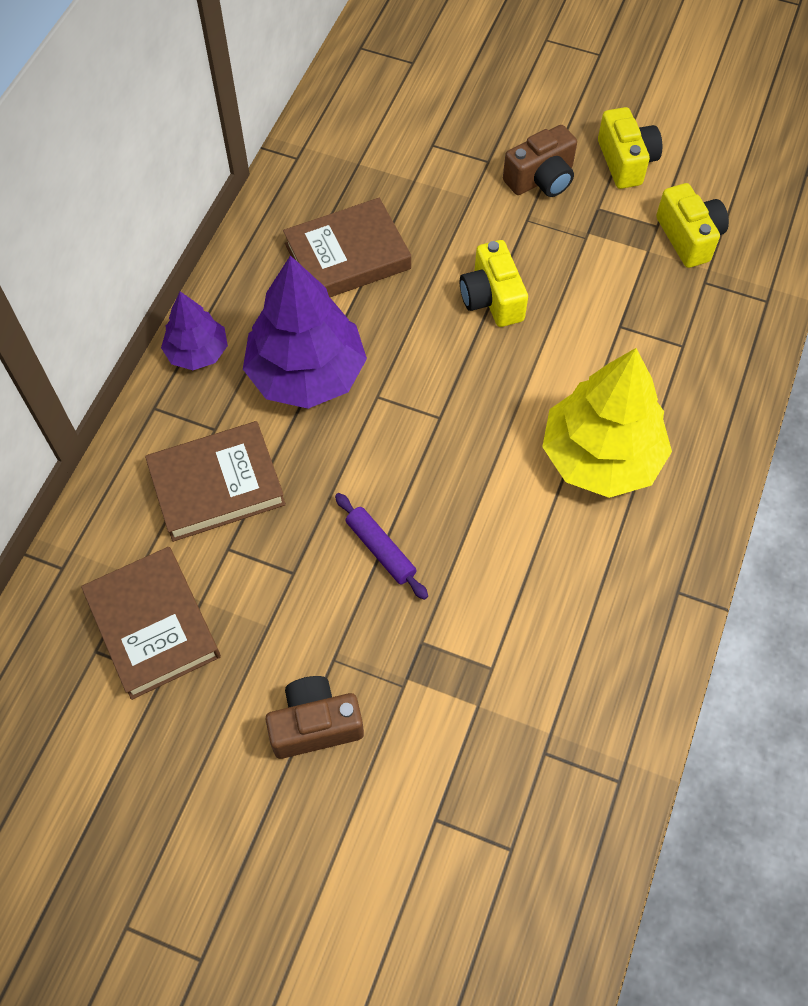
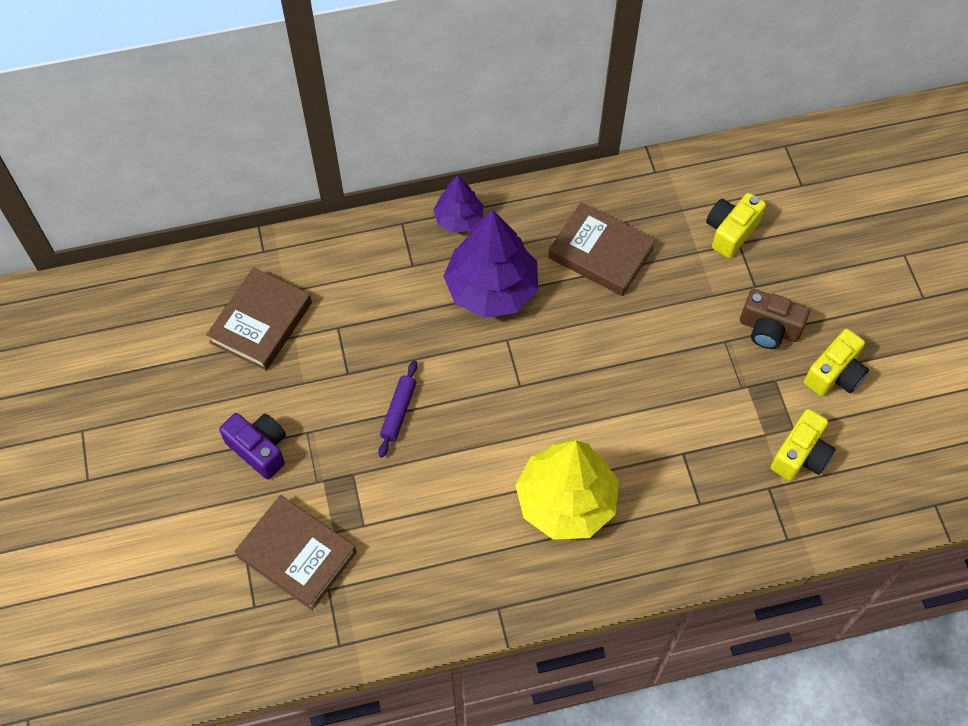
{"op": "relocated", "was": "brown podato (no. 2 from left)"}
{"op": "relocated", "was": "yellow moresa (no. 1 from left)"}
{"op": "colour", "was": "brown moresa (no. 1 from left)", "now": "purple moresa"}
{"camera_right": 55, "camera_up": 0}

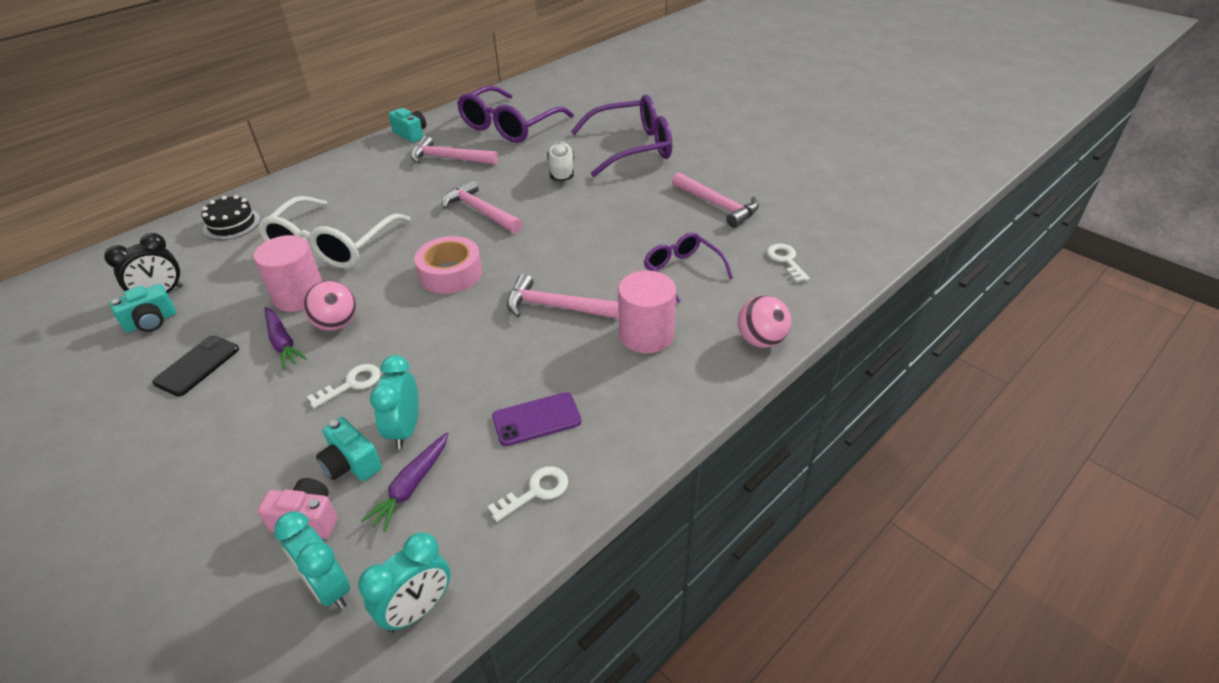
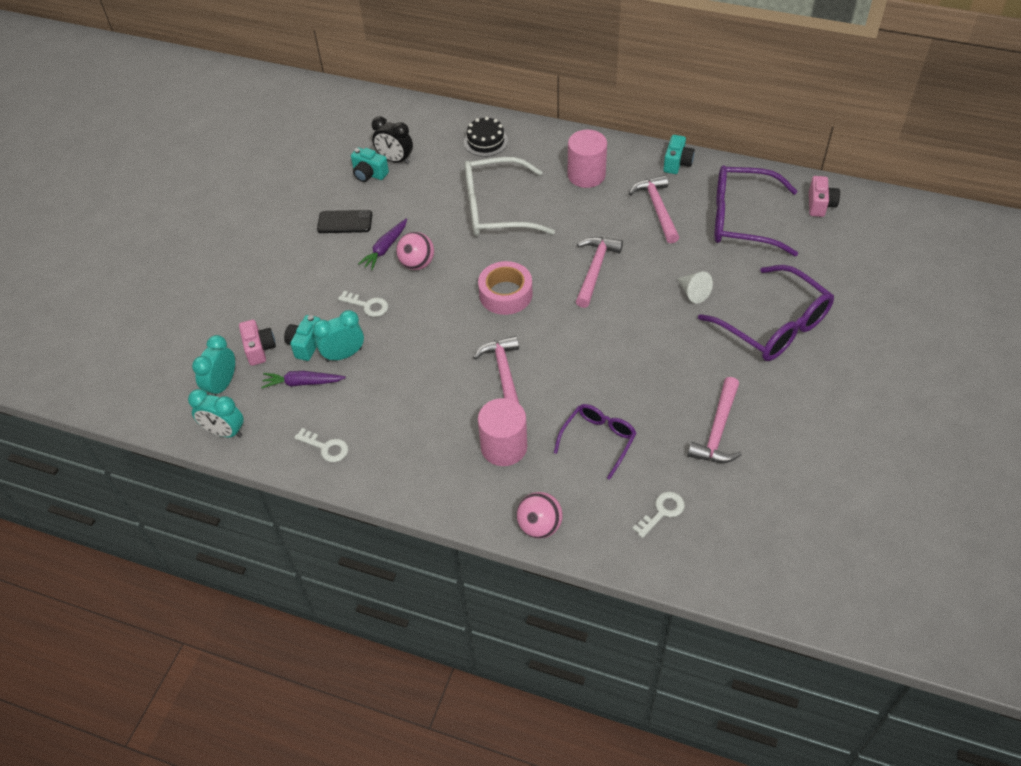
{"op": "missing", "was": "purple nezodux"}
{"op": "appeared", "now": "pink moresa (no. 2 from left)"}
{"op": "relocated", "was": "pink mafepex (no. 1 from left in the first image)", "now": "pink mafepex (no. 2 from left)"}
{"op": "exchanged", "was": "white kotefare", "now": "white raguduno"}
{"camera_right": 65, "camera_up": 10}

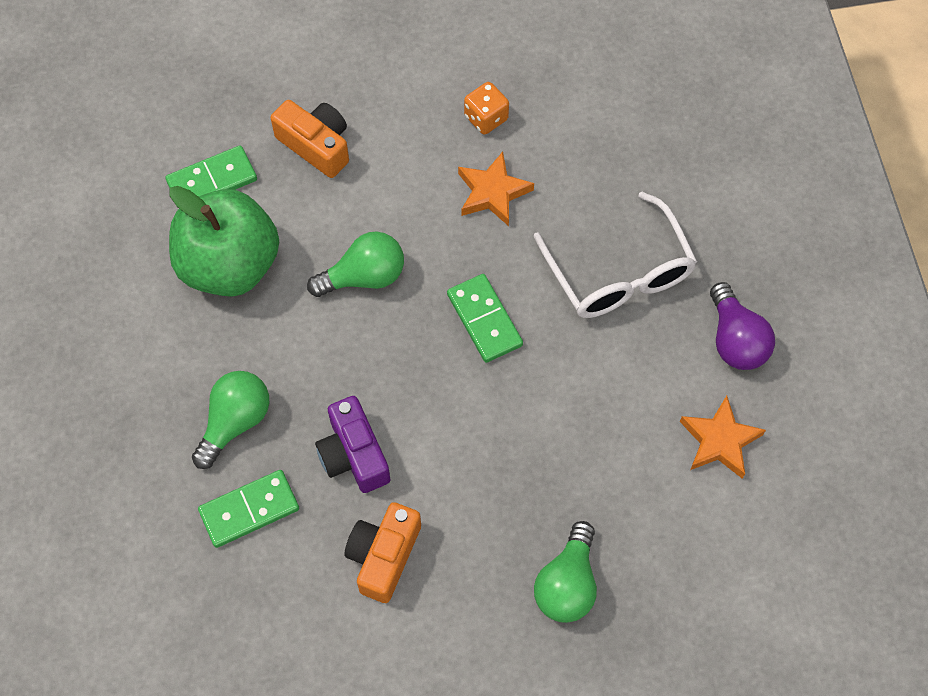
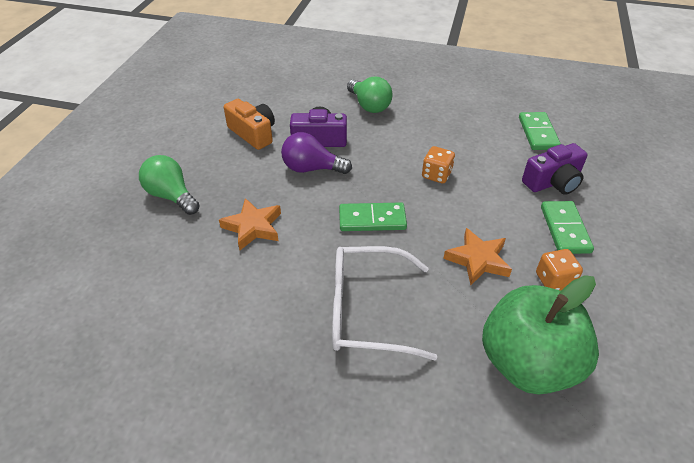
{"op": "relocated", "was": "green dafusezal"}
{"op": "relocated", "was": "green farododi (no. 2 from left in the first image)", "now": "green farododi (no. 3 from left)"}
{"op": "relocated", "was": "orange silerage (no. 2 from left in the first image)", "now": "orange silerage (no. 1 from left)"}
{"op": "relocated", "was": "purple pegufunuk"}
{"op": "exchanged", "was": "green pegufunuk (no. 2 from left)", "now": "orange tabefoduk (no. 1 from left)"}
{"op": "colour", "was": "orange moresa (no. 1 from left)", "now": "purple moresa (no. 2 from left)"}
{"camera_right": 115, "camera_up": -20}

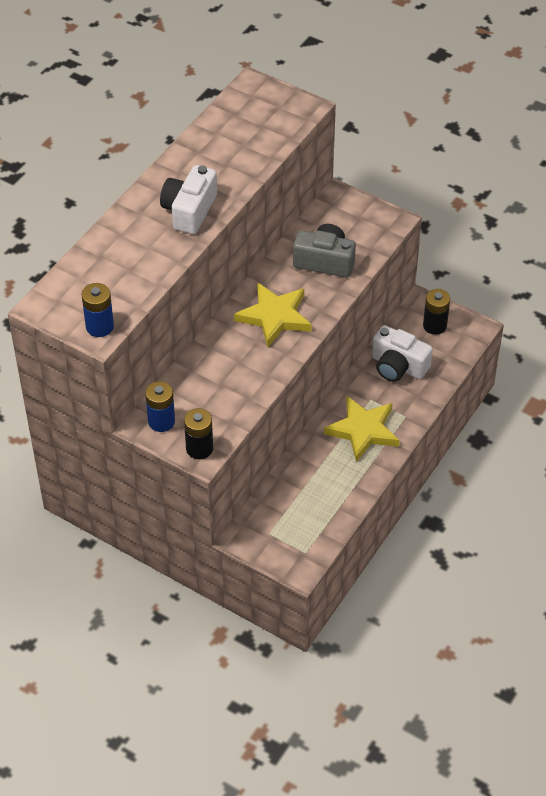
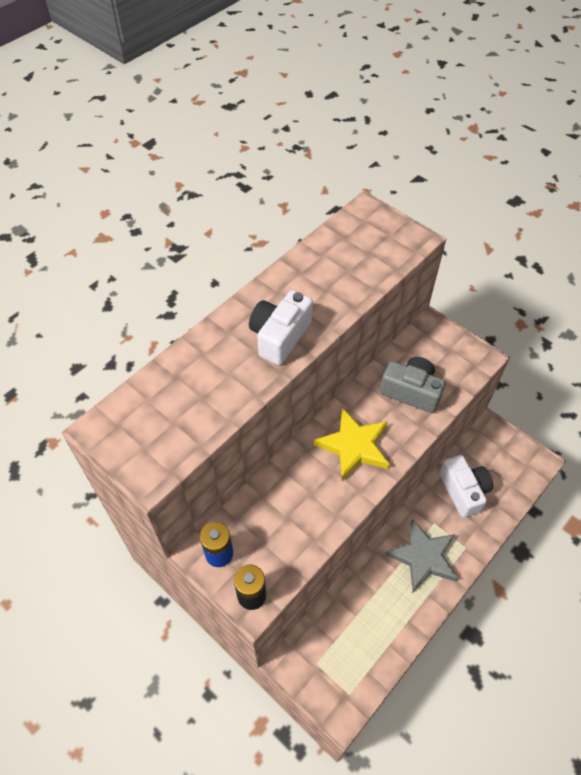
{"op": "missing", "was": "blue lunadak (no. 1 from left)"}
{"op": "missing", "was": "black lunadak (no. 2 from left)"}
{"op": "colour", "was": "yellow silerage (no. 2 from left)", "now": "grey silerage"}
{"op": "spun", "was": "white moresa (no. 2 from left)", "clockwise": -150}
{"camera_right": 10, "camera_up": 5}

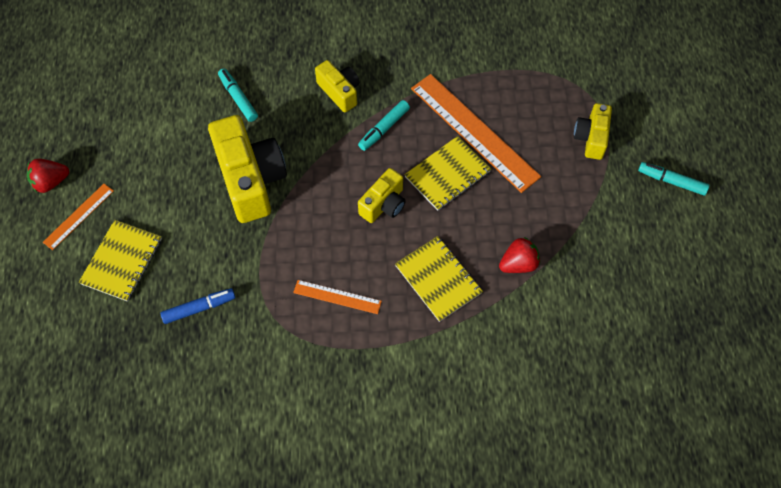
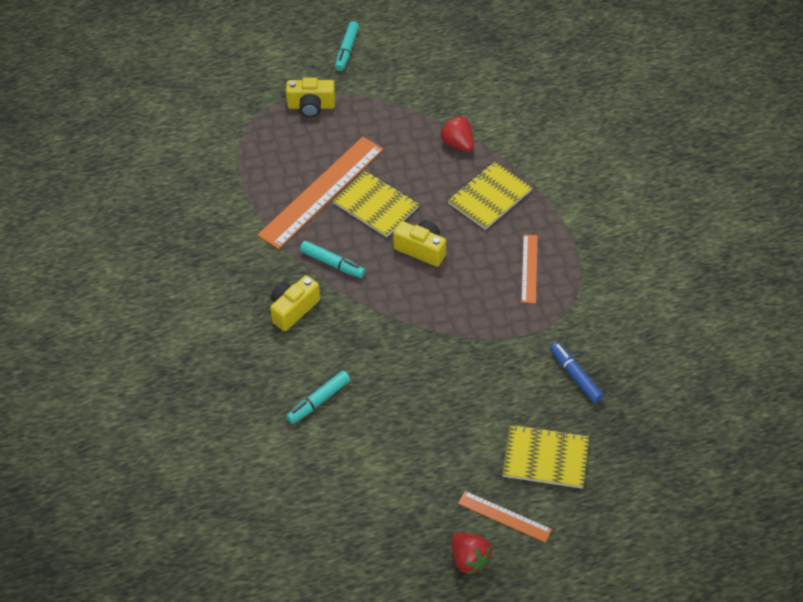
{"op": "missing", "was": "yellow moresa (no. 1 from left)"}
{"camera_right": -100, "camera_up": -10}

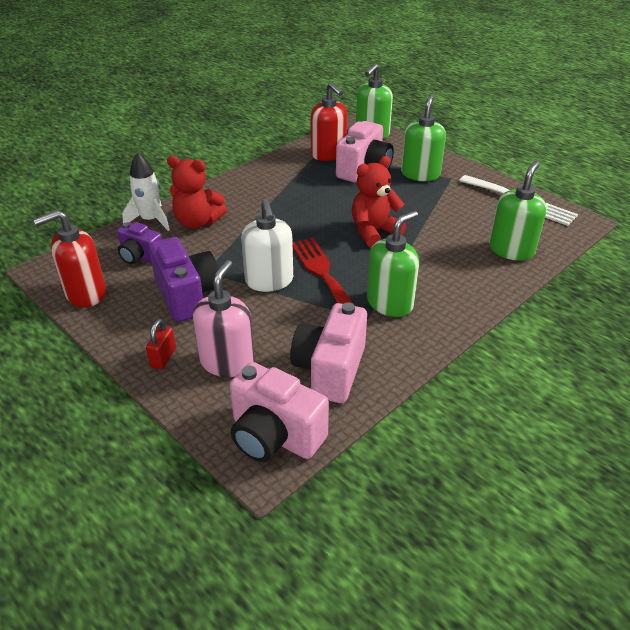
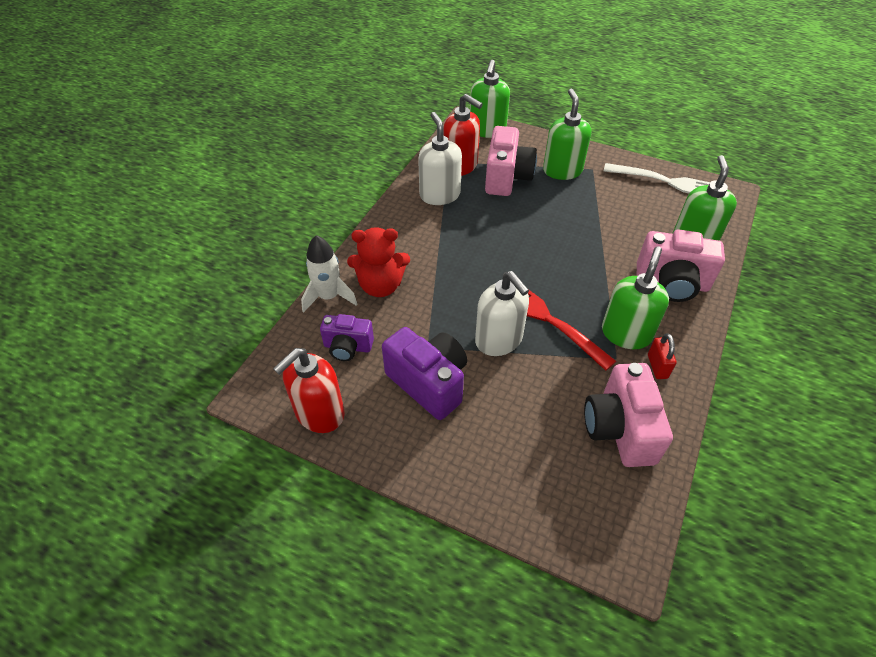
{"op": "missing", "was": "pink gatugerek"}
{"op": "missing", "was": "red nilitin (no. 2 from left)"}
{"op": "appeared", "now": "white gatugerek (no. 1 from left)"}
{"op": "relocated", "was": "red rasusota"}
{"op": "relocated", "was": "pink moresa (no. 1 from left in the first image)", "now": "pink moresa (no. 3 from left)"}
{"camera_right": -20, "camera_up": 10}

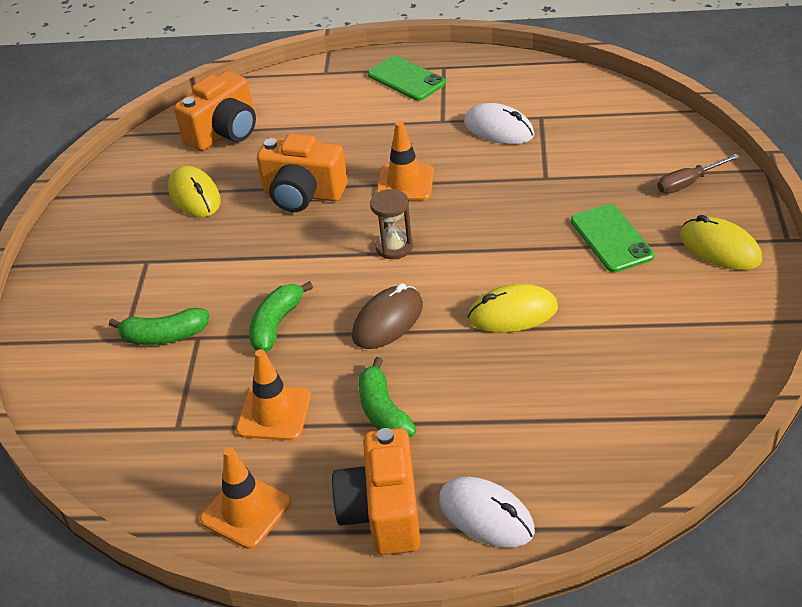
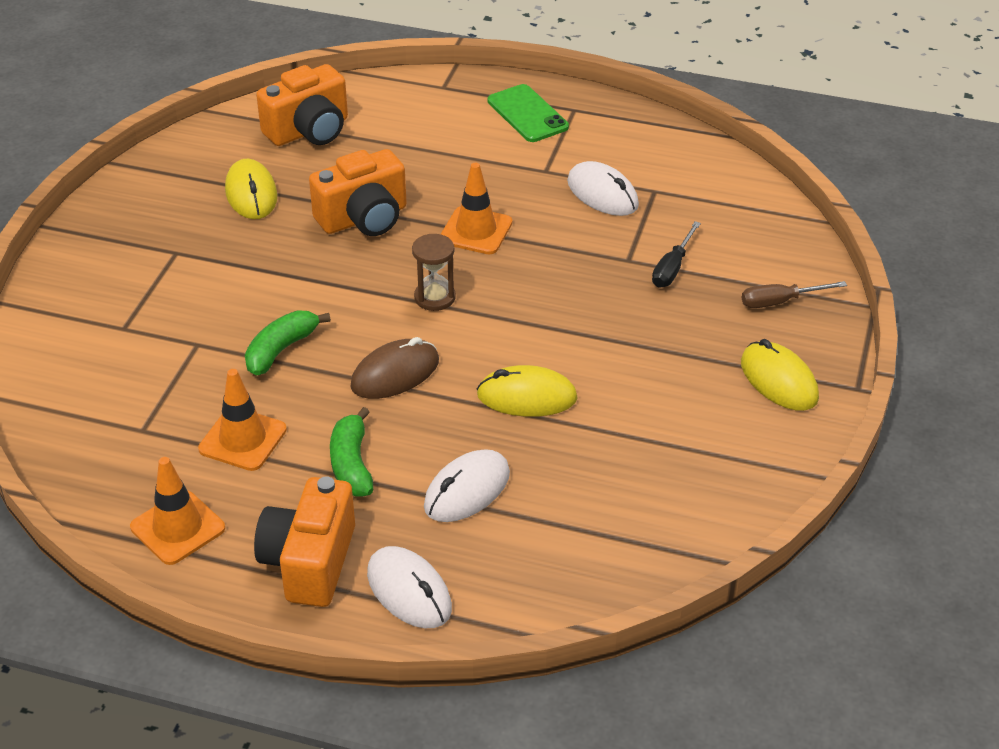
{"op": "missing", "was": "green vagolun (no. 1 from left)"}
{"op": "missing", "was": "green nezodux (no. 2 from left)"}
{"op": "appeared", "now": "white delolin (no. 2 from left)"}
{"op": "appeared", "now": "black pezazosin"}
{"op": "spun", "was": "orange moresa (no. 2 from left in the first image)", "clockwise": -60}
{"camera_right": 10, "camera_up": 0}

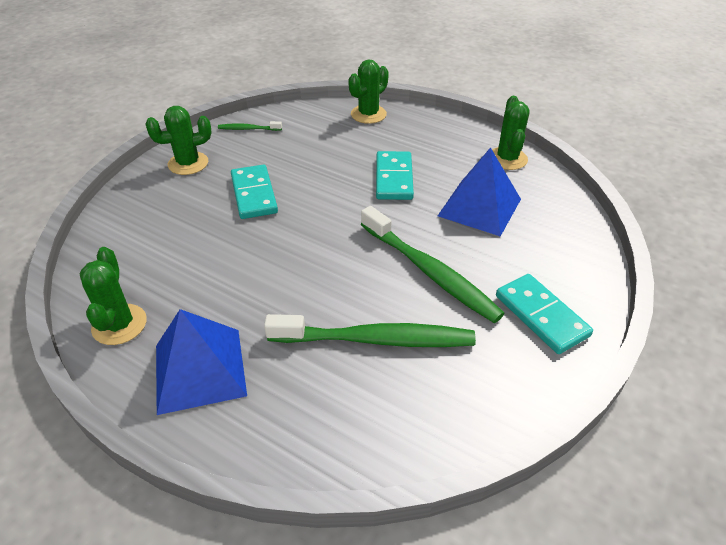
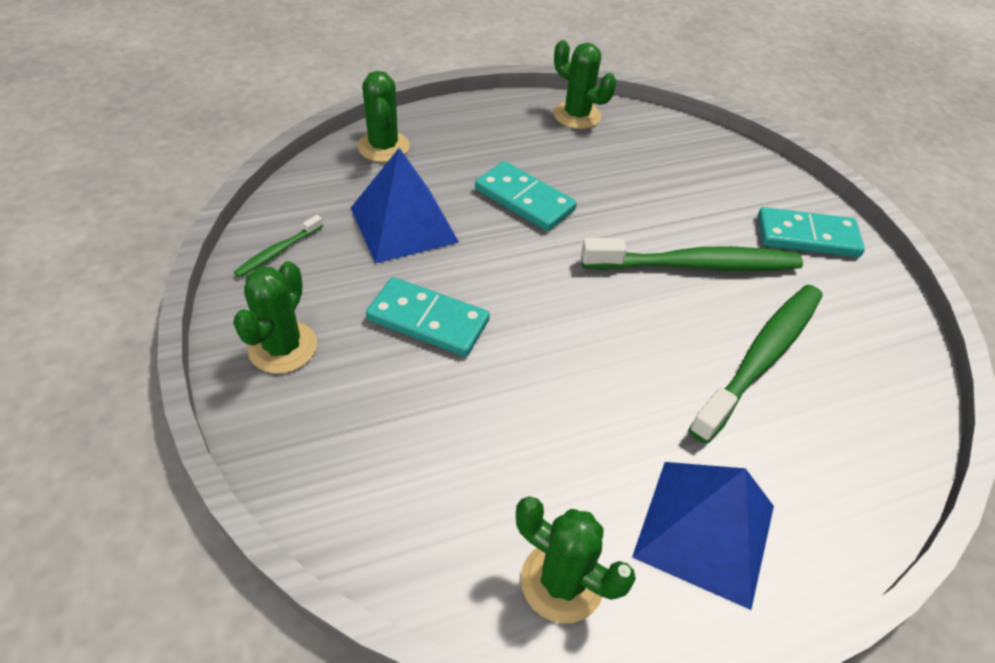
{"op": "relocated", "was": "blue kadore (no. 2 from left in the first image)", "now": "blue kadore (no. 1 from left)"}
{"camera_right": -55, "camera_up": 5}

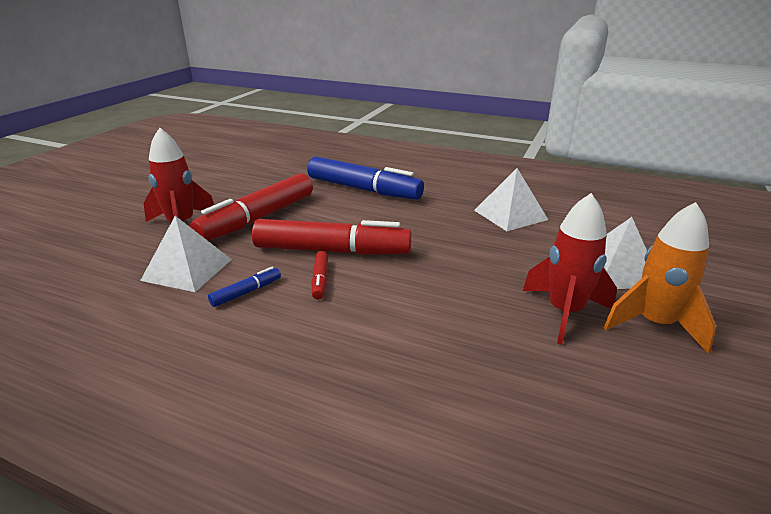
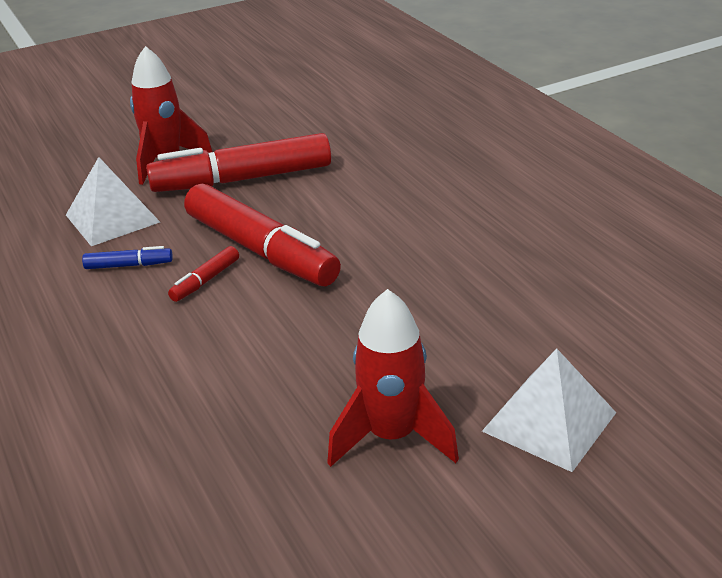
{"op": "missing", "was": "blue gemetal (no. 2 from left)"}
{"op": "missing", "was": "white kadore (no. 2 from left)"}
{"op": "missing", "was": "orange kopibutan"}
{"camera_right": 40, "camera_up": 5}

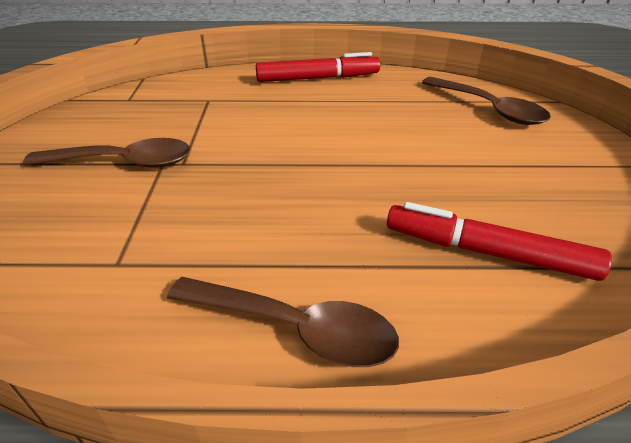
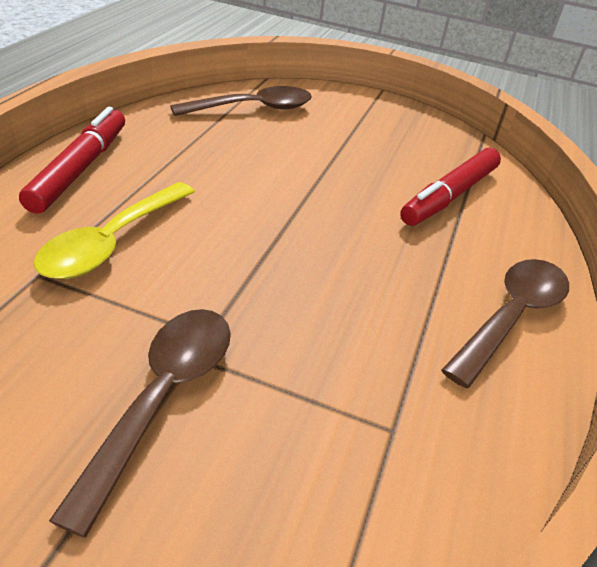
{"op": "appeared", "now": "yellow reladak"}
{"camera_right": -75, "camera_up": 0}

